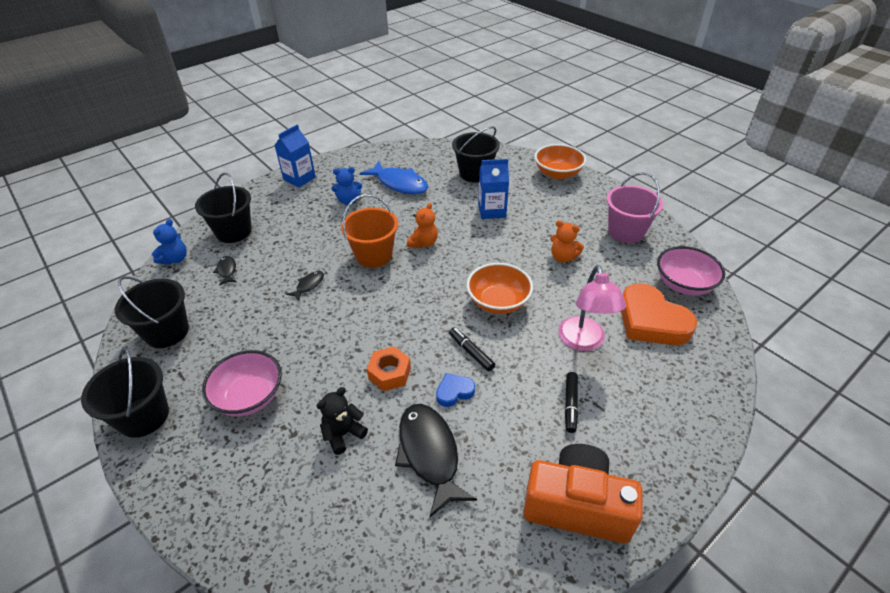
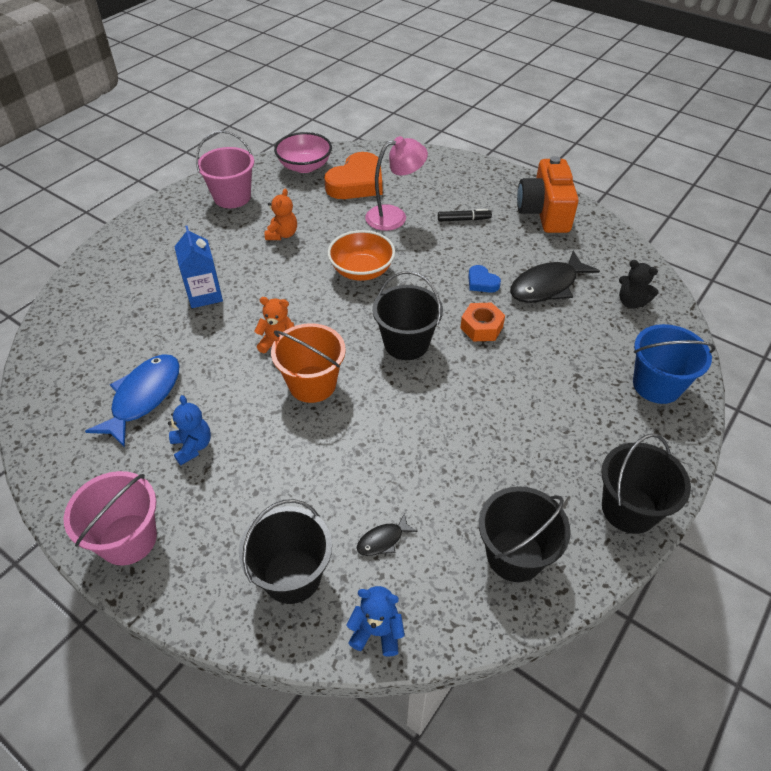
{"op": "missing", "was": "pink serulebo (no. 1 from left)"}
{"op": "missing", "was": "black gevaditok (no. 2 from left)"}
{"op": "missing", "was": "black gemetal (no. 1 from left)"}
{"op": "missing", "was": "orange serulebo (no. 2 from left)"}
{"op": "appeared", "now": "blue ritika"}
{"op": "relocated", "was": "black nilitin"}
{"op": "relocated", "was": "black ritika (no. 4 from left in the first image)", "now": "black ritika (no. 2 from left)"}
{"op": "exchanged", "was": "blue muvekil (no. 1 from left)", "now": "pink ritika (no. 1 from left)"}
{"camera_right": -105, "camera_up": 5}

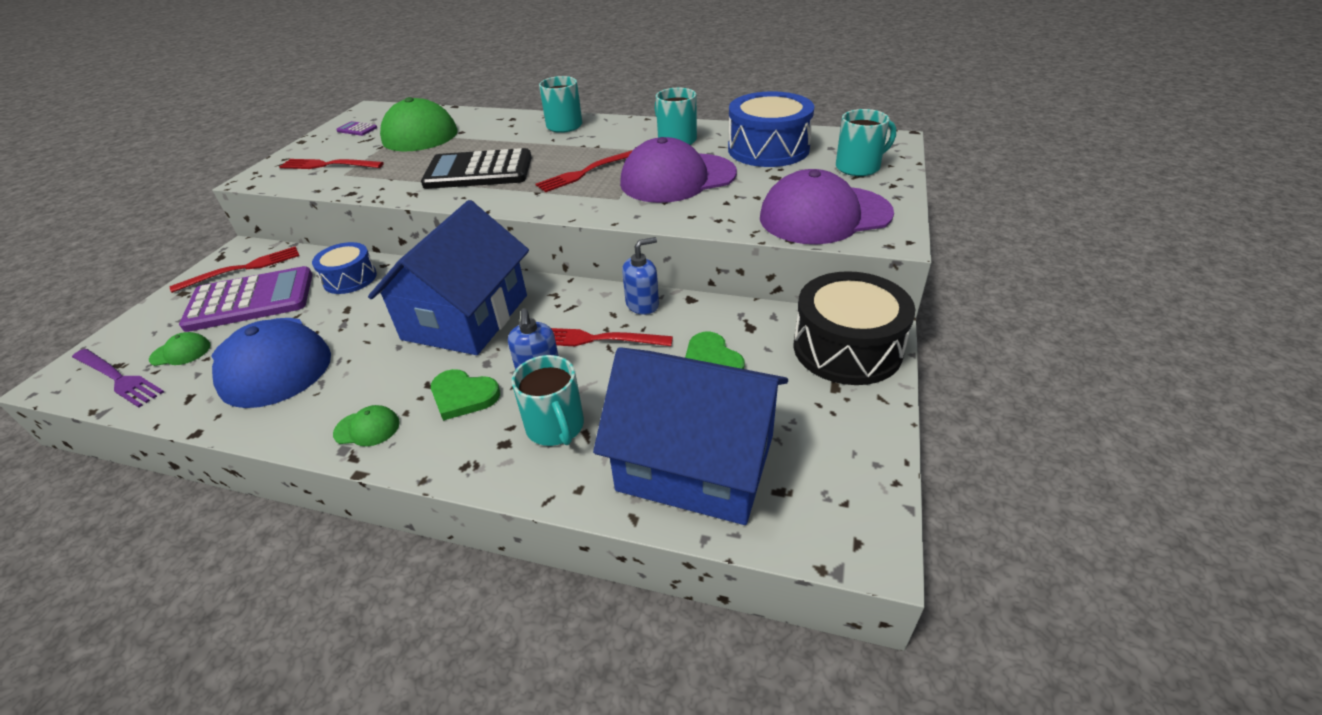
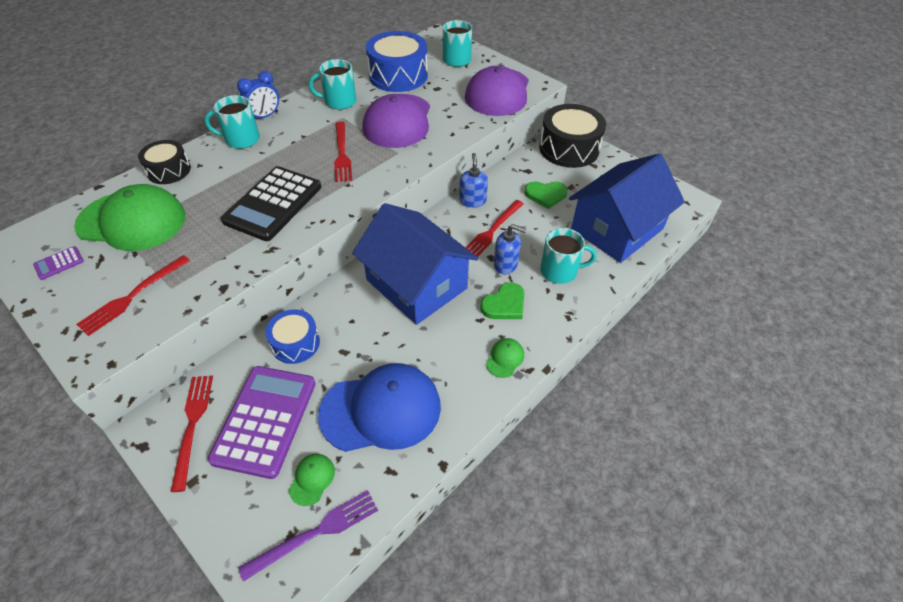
{"op": "appeared", "now": "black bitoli (no. 1 from left)"}
{"op": "appeared", "now": "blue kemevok"}
{"camera_right": -65, "camera_up": 10}

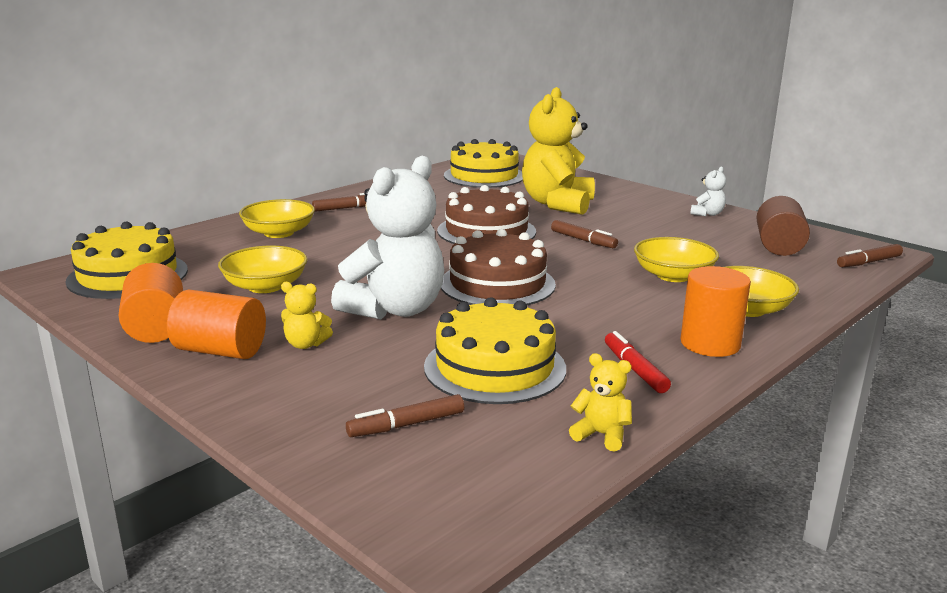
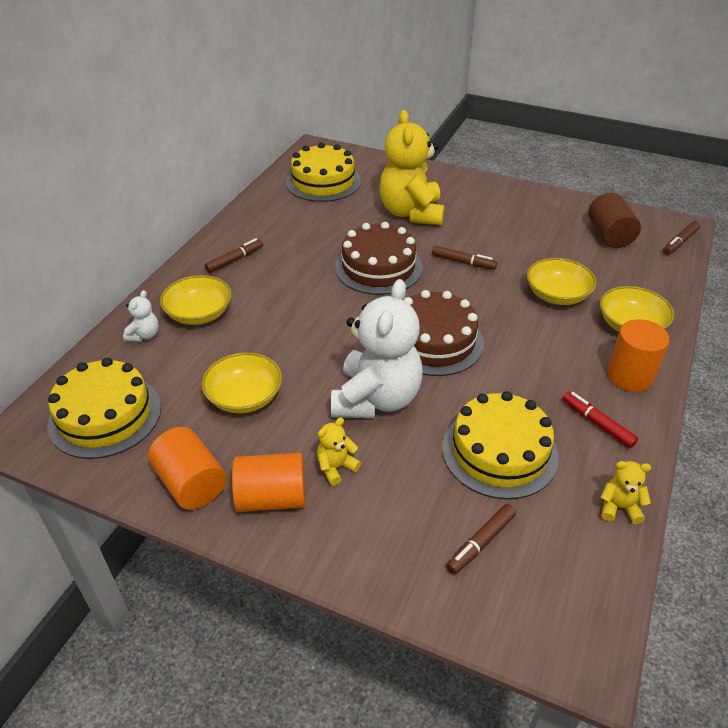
{"op": "relocated", "was": "white nilitin (no. 2 from left in the first image)", "now": "white nilitin (no. 1 from left)"}
{"op": "spun", "was": "yellow nilitin (no. 1 from left)", "clockwise": 150}
{"camera_right": -20, "camera_up": 20}

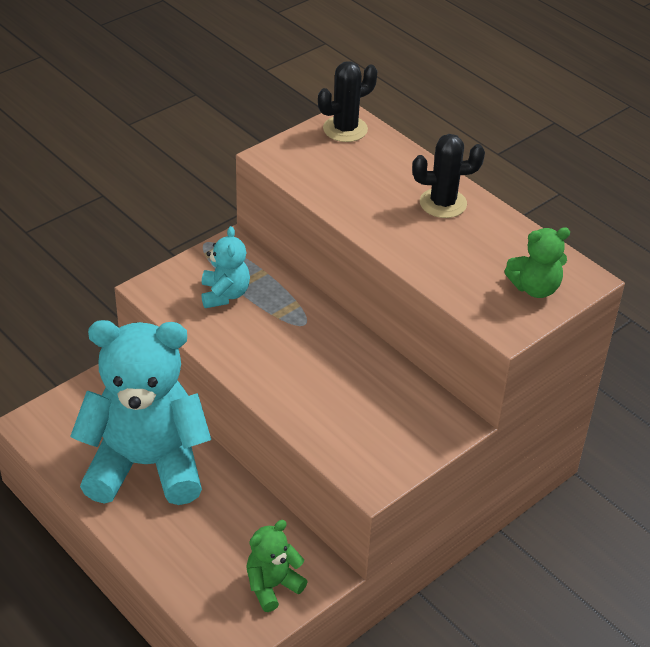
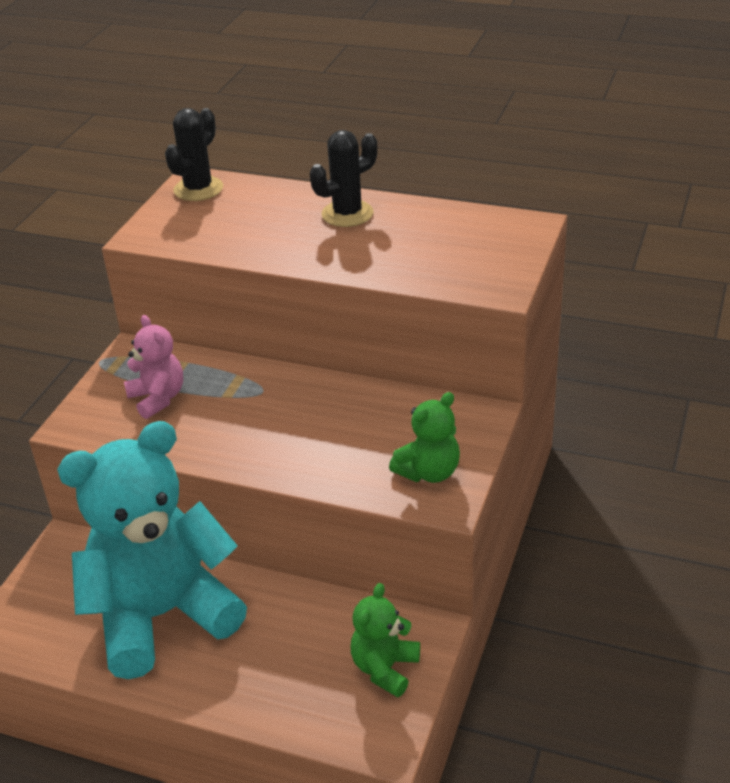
{"op": "relocated", "was": "green nilitin (no. 2 from left)"}
{"op": "colour", "was": "turquoise nilitin (no. 2 from left)", "now": "pink nilitin"}
{"camera_right": -25, "camera_up": -5}

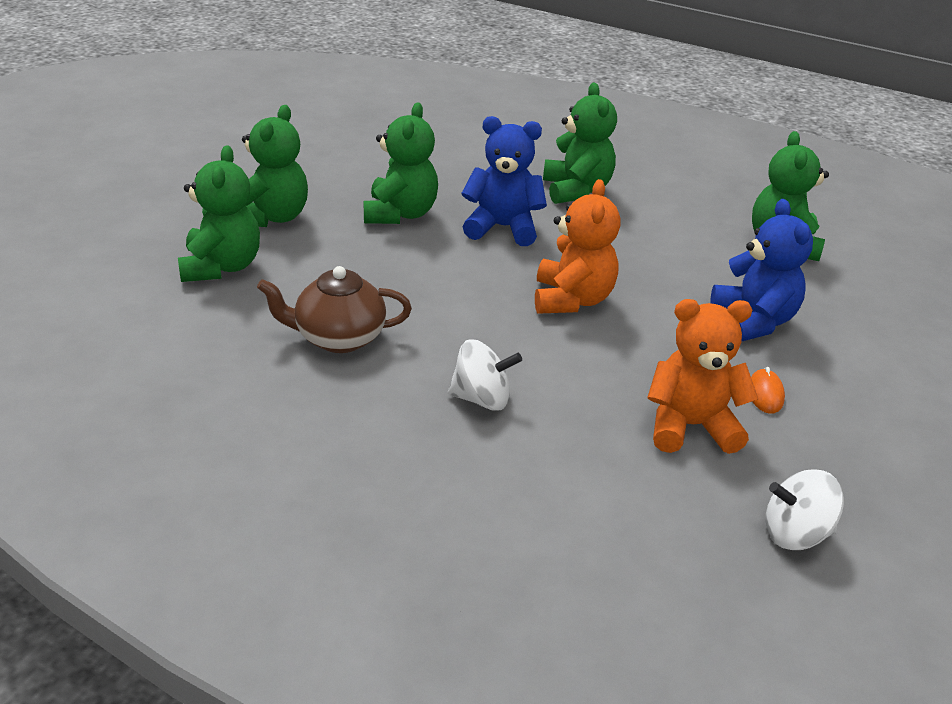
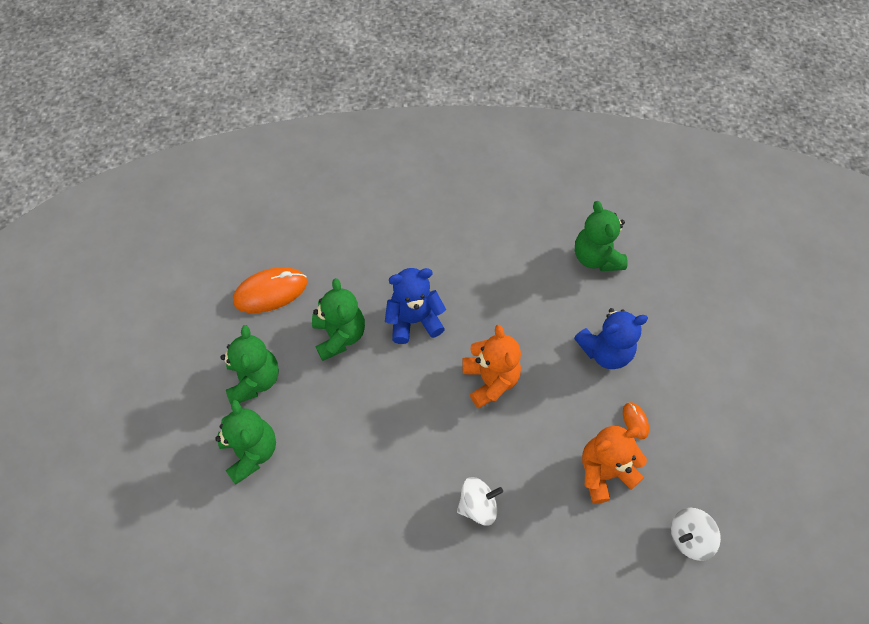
{"op": "missing", "was": "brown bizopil"}
{"op": "missing", "was": "green nilitin (no. 4 from left)"}
{"op": "appeared", "now": "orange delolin (no. 1 from left)"}
{"op": "spun", "was": "blue nilitin (no. 2 from left)", "clockwise": 105}
{"camera_right": -20, "camera_up": 25}

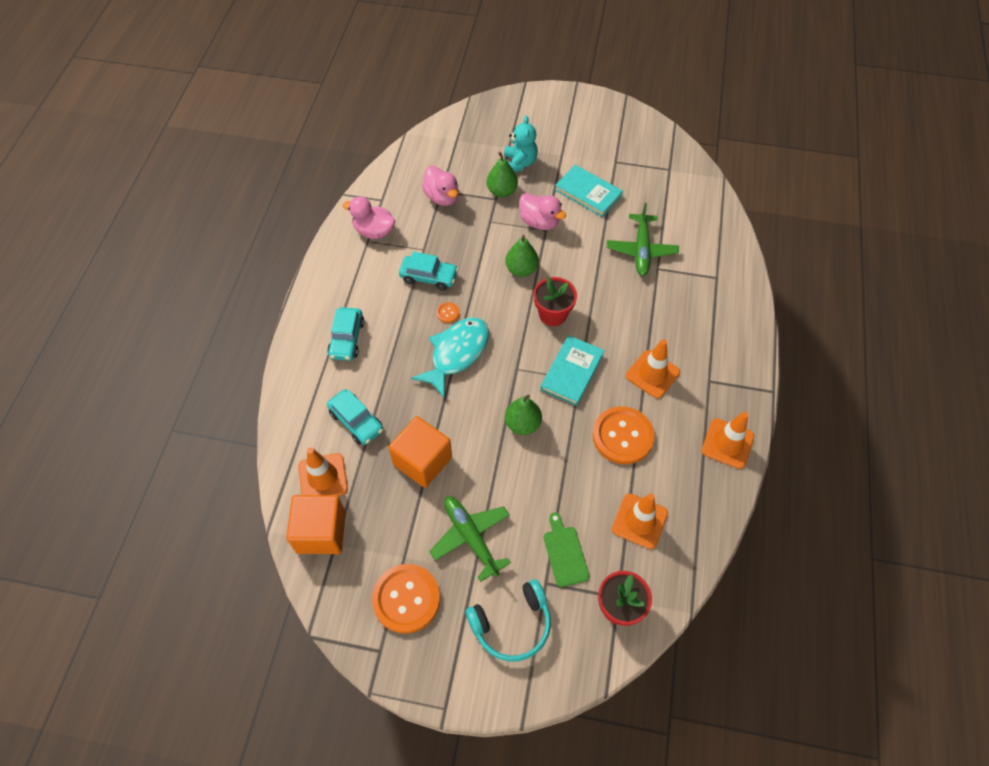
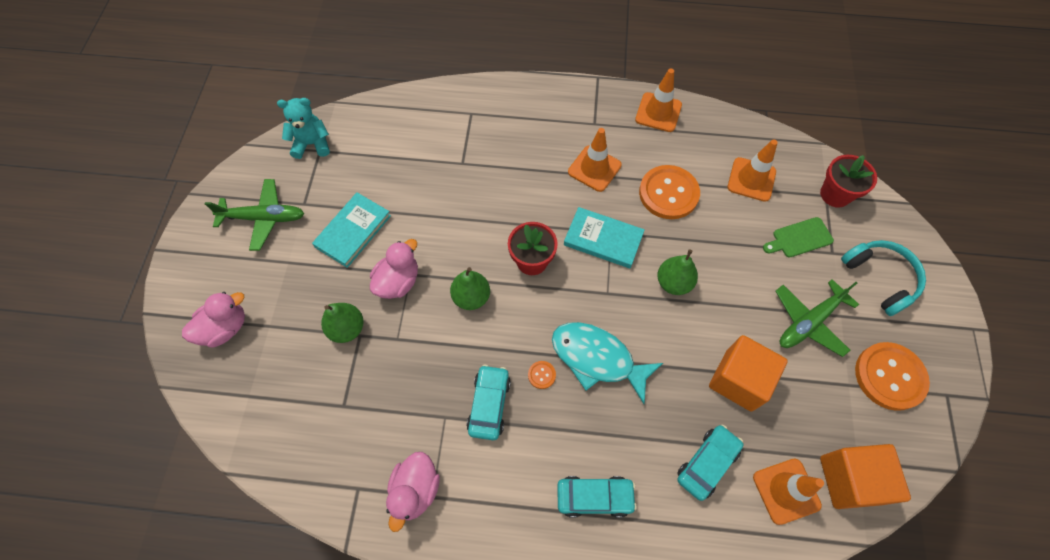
{"op": "relocated", "was": "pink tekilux (no. 2 from left in the first image)", "now": "pink tekilux (no. 1 from left)"}
{"op": "relocated", "was": "turquoise nilitin"}
{"op": "relocated", "was": "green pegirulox (no. 2 from left in the first image)", "now": "green pegirulox (no. 1 from left)"}
{"camera_right": -95, "camera_up": 5}

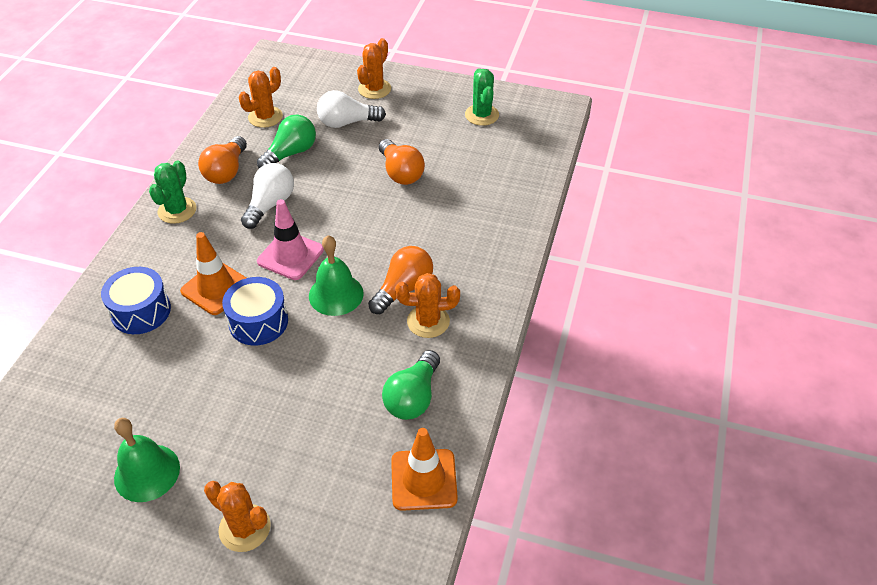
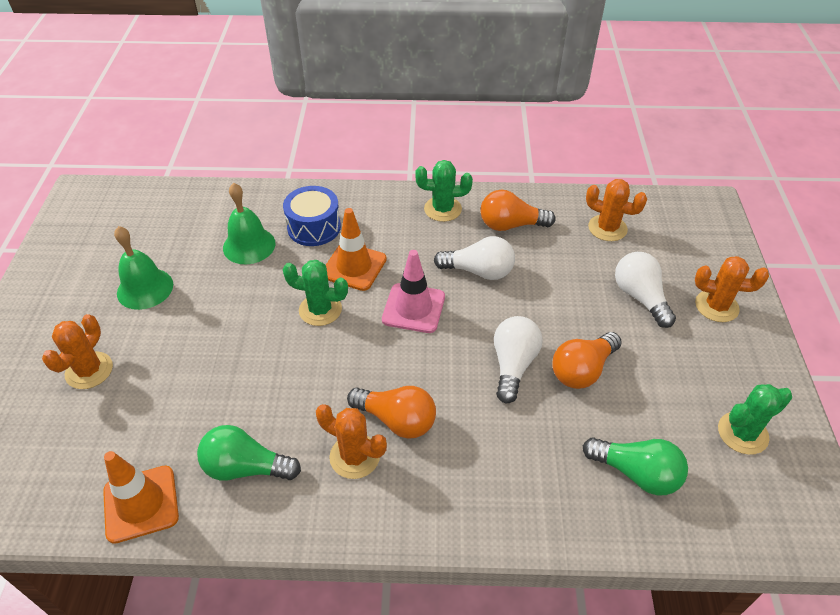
{"op": "appeared", "now": "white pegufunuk (no. 2 from left)"}
{"op": "relocated", "was": "green pegufunuk (no. 1 from left in the first image)", "now": "green pegufunuk (no. 2 from left)"}
{"op": "relocated", "was": "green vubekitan (no. 2 from left)"}
{"op": "exchanged", "was": "blue bitoli (no. 2 from left)", "now": "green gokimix (no. 1 from left)"}
{"op": "spun", "was": "orange gokimix (no. 4 from left in the first image)", "clockwise": -45}
{"camera_right": 75, "camera_up": 0}

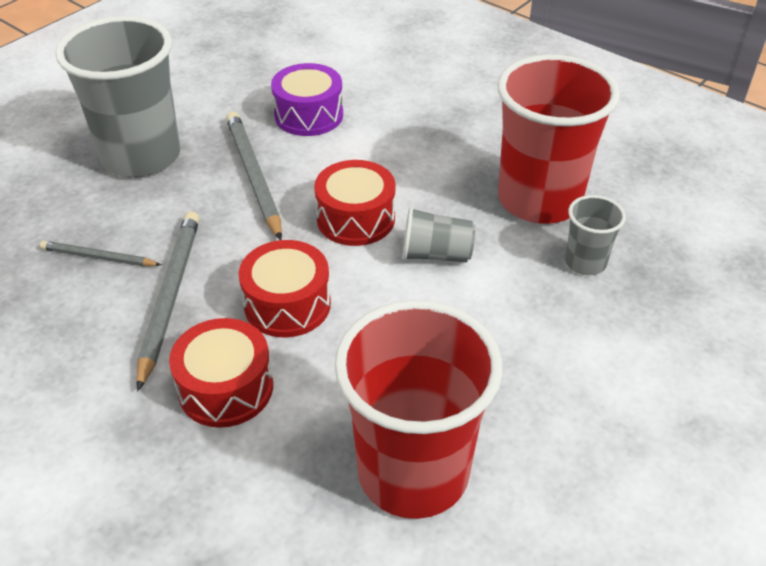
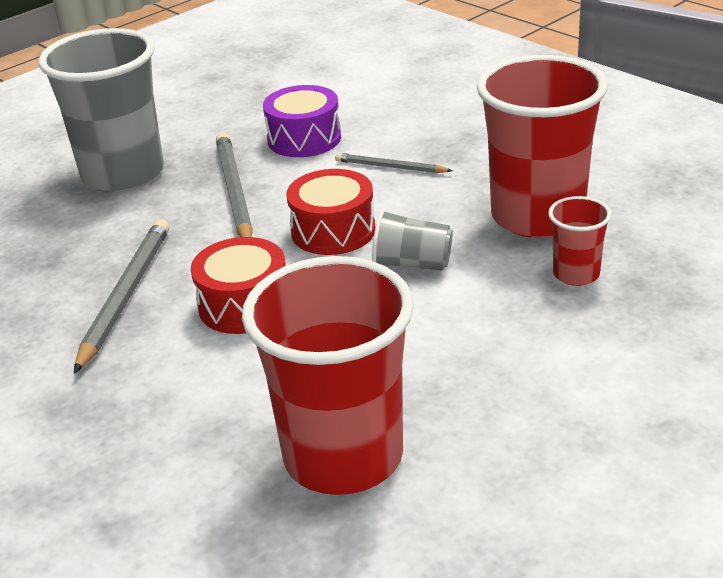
{"op": "missing", "was": "red bitoli (no. 1 from left)"}
{"op": "relocated", "was": "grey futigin (no. 1 from left in the first image)", "now": "grey futigin (no. 3 from left)"}
{"op": "colour", "was": "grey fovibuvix (no. 3 from left)", "now": "red fovibuvix (no. 3 from left)"}
{"camera_right": 10, "camera_up": -10}

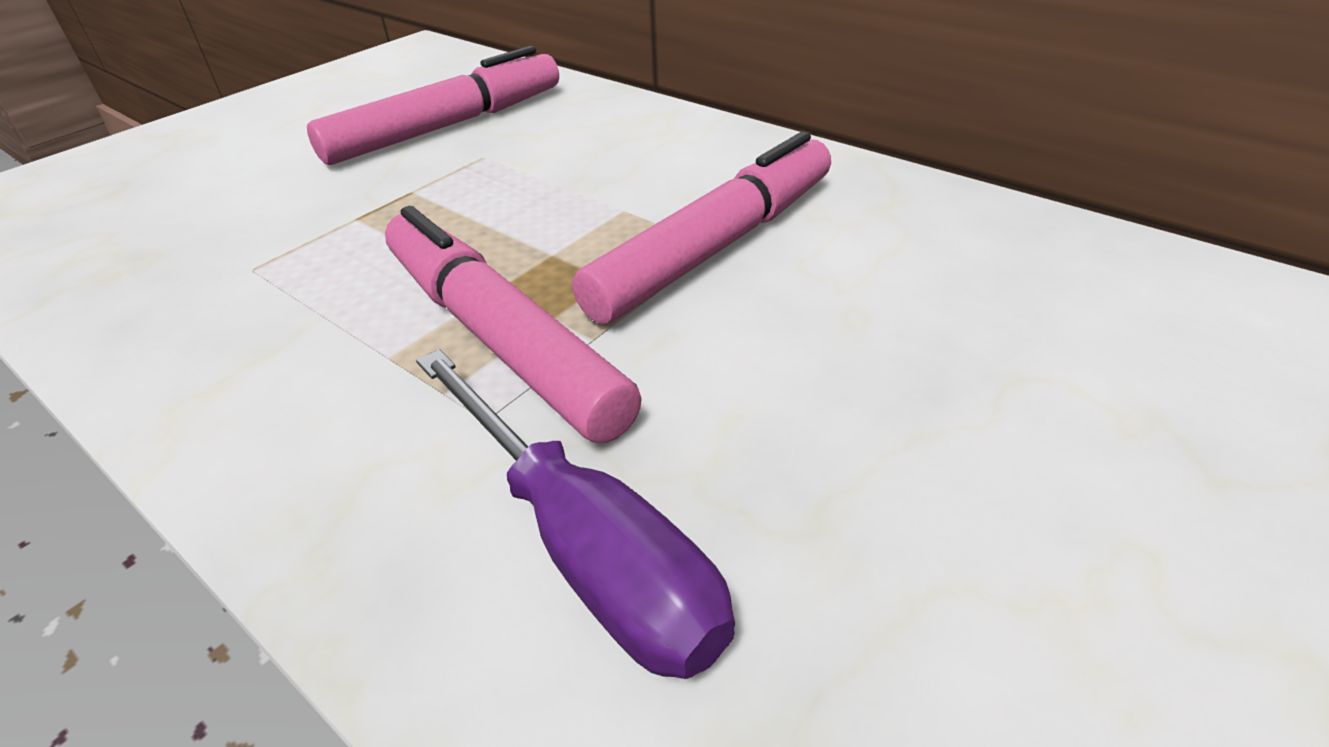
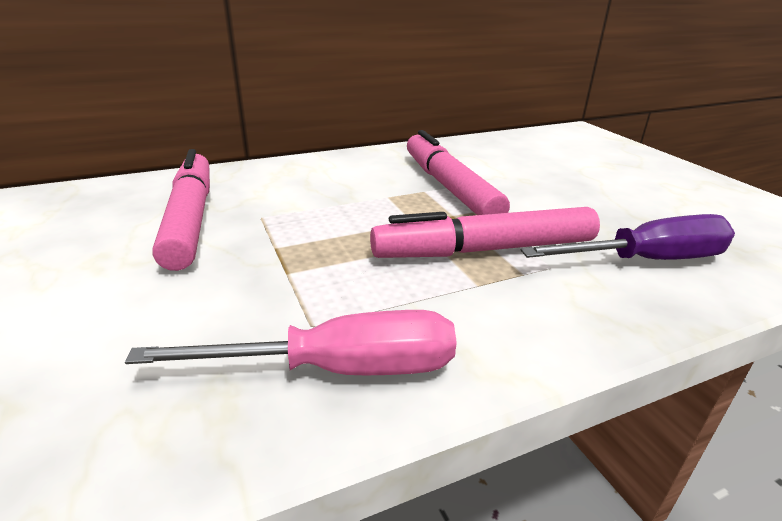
{"op": "appeared", "now": "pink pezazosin"}
{"camera_right": -65, "camera_up": -10}

